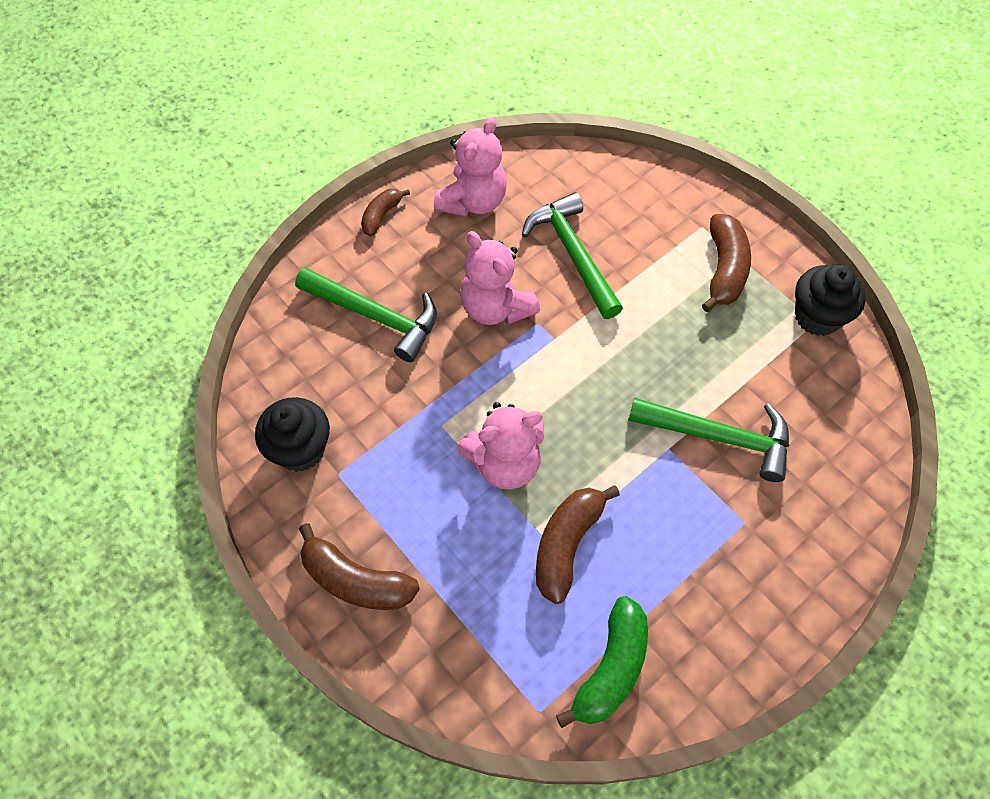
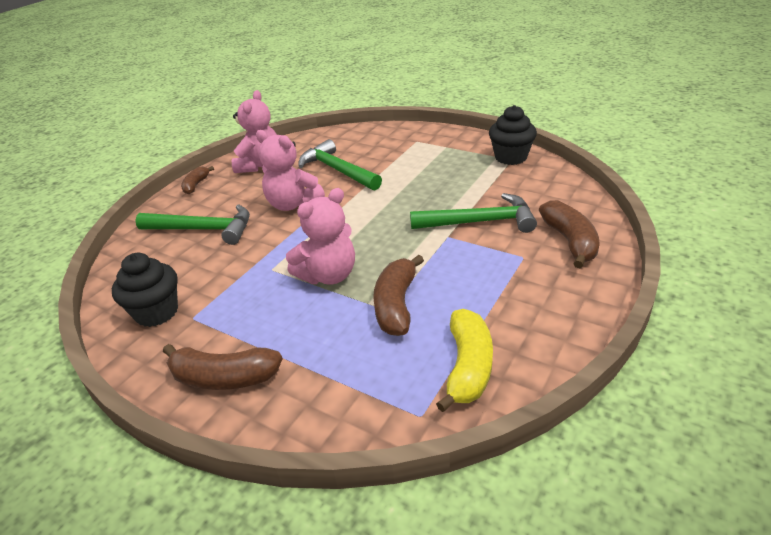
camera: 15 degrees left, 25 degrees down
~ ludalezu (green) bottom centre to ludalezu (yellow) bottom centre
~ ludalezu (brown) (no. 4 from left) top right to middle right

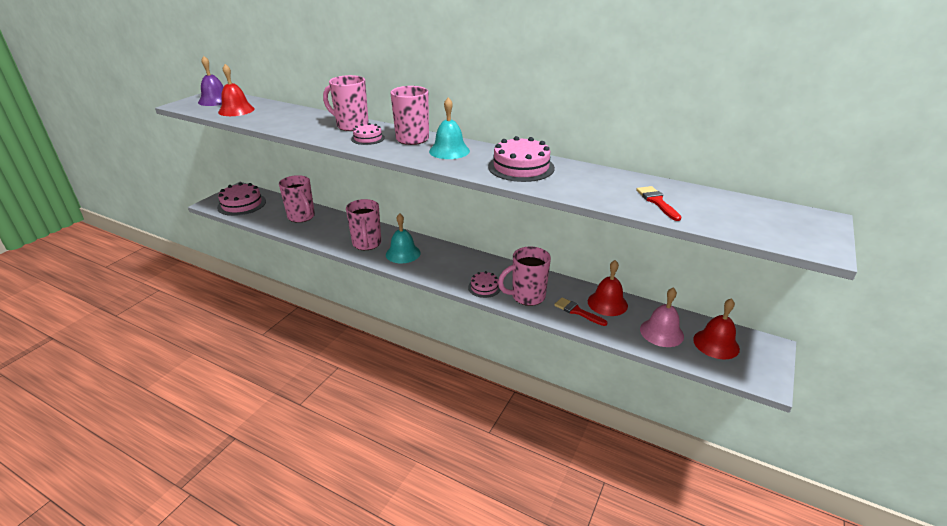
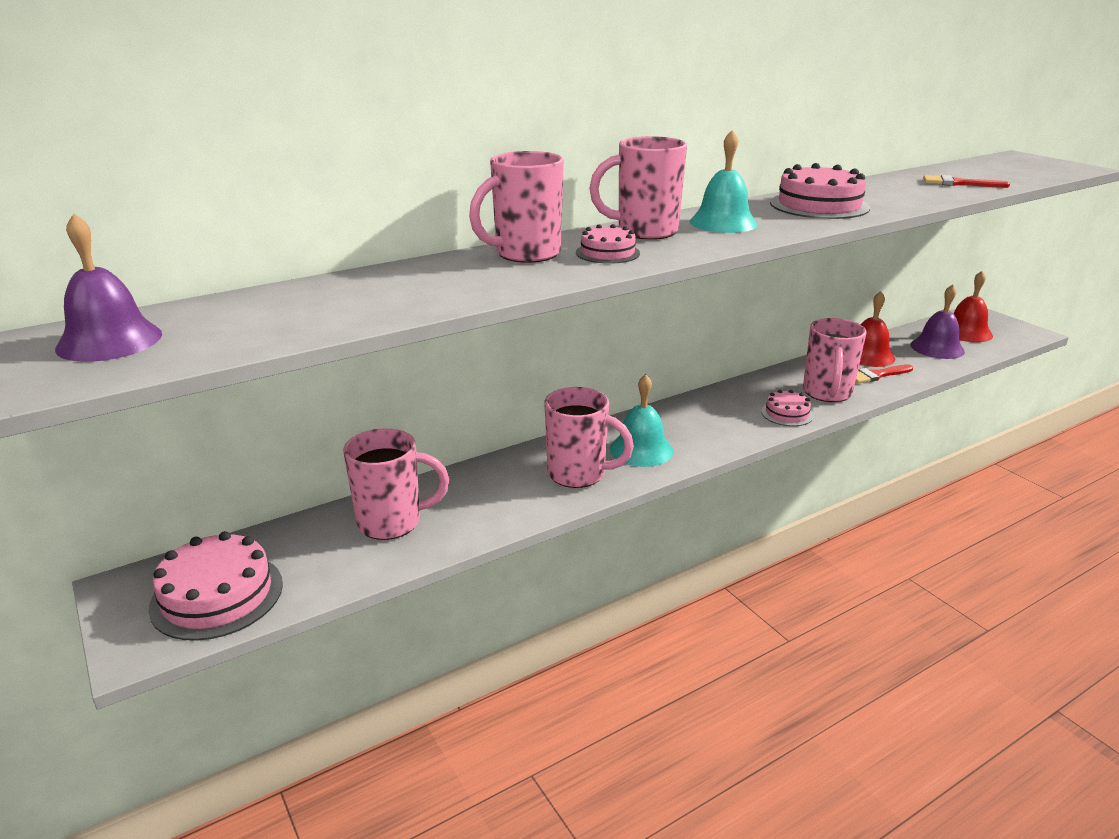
camera: 60 degrees left, 5 degrees down
~ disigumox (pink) middle right to disigumox (purple) (no. 2 from left) middle right
- disigumox (red) (no. 1 from left) top left

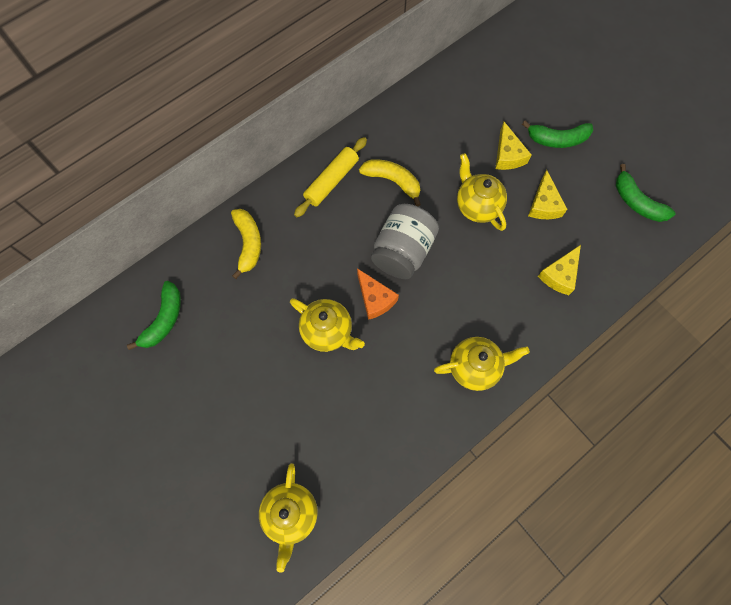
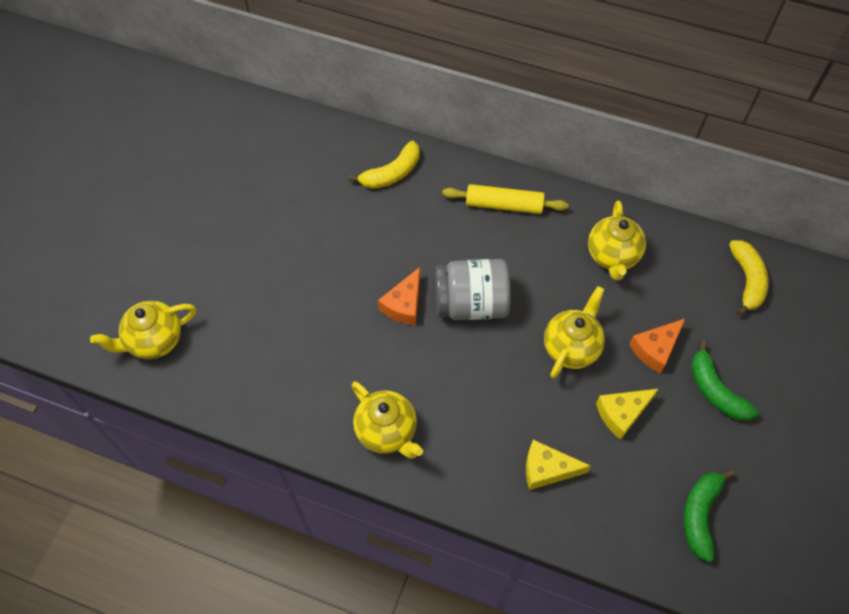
camera: 60 degrees right, 10 degrees down
~ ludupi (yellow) (no. 2 from left in the first image) centre to ludupi (yellow) (no. 4 from left) middle right
~ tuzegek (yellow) (no. 1 from left) top right to tuzegek (orange) (no. 2 from left) middle right
~ ludalezu (yellow) (no. 2 from left) top centre to middle right
- ludalezu (green) (no. 1 from left) middle left

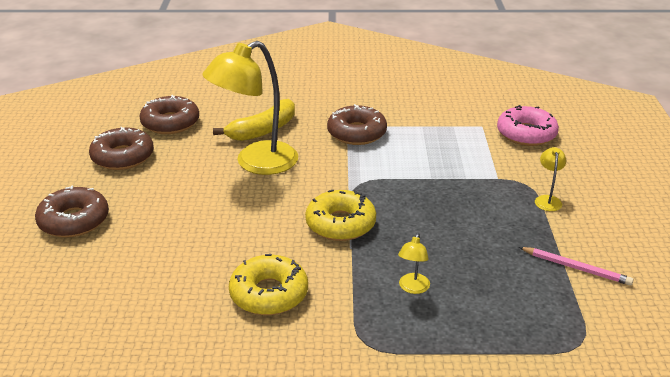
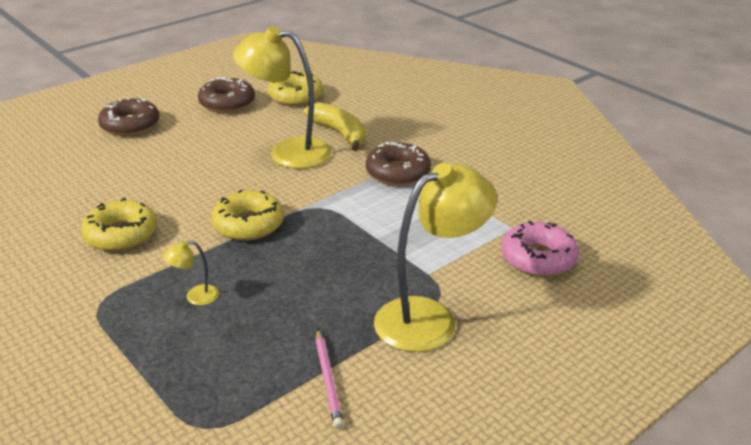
camera: 50 degrees right, 0 degrees up
~ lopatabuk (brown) (no. 3 from left) top left to lopatabuk (yellow) (no. 3 from left) top centre
~ ludalezu (yellow) top centre = top centre 135 degrees counterclockwise
~ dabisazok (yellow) (no. 3 from left) middle right = centre x2.42

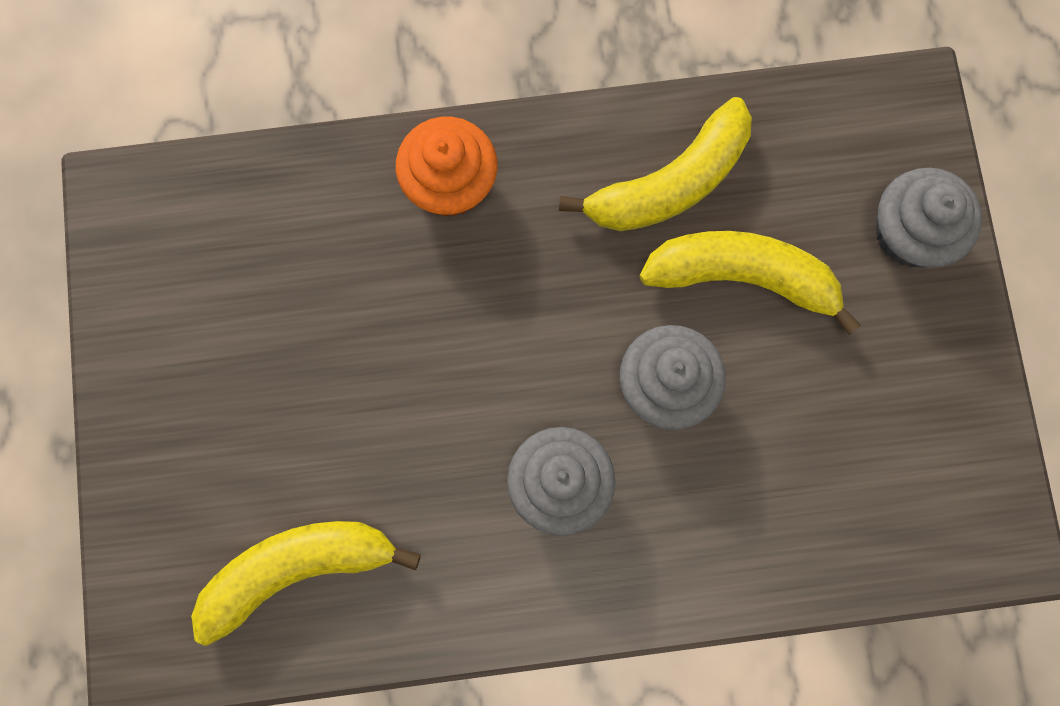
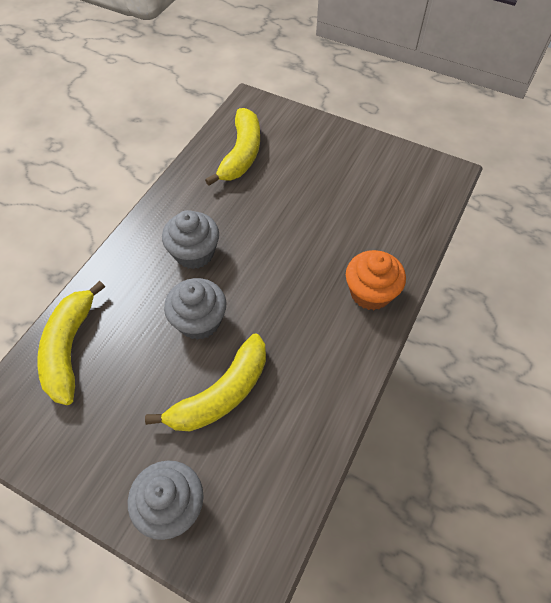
camera: 125 degrees right, 20 degrees down
~ ludalezu (yellow) (no. 2 from left in the first image) top centre to ludalezu (yellow) (no. 1 from left) middle left

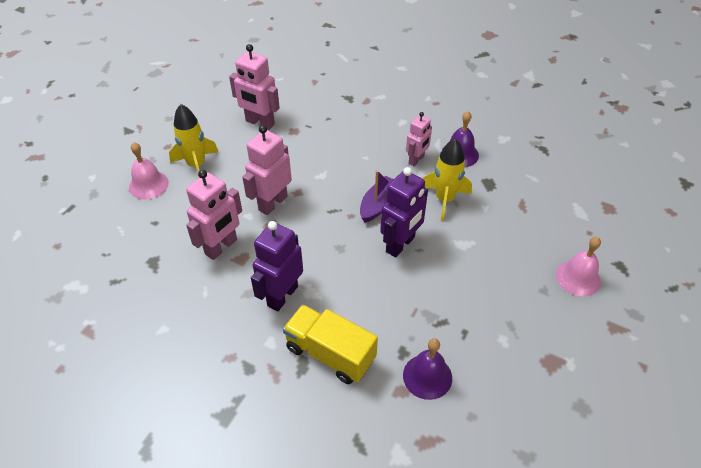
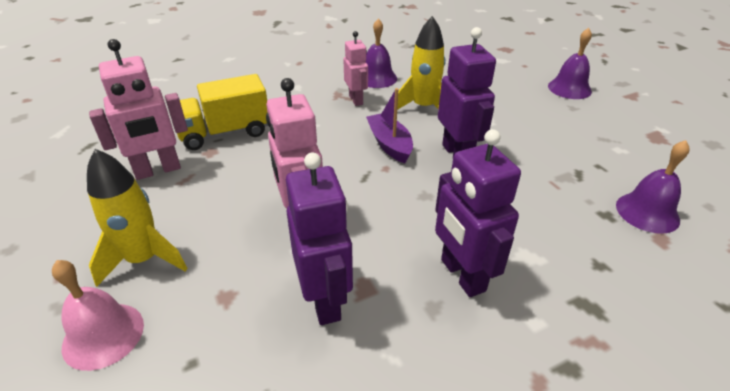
camera: 55 degrees left, 10 degrees down
~ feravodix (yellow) bottom centre to top left
~ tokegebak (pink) (no. 1 from left) middle left to tokegebak (purple) (no. 1 from left) centre
~ disigumox (pink) (no. 2 from left) middle right to disigumox (purple) (no. 2 from left) top right

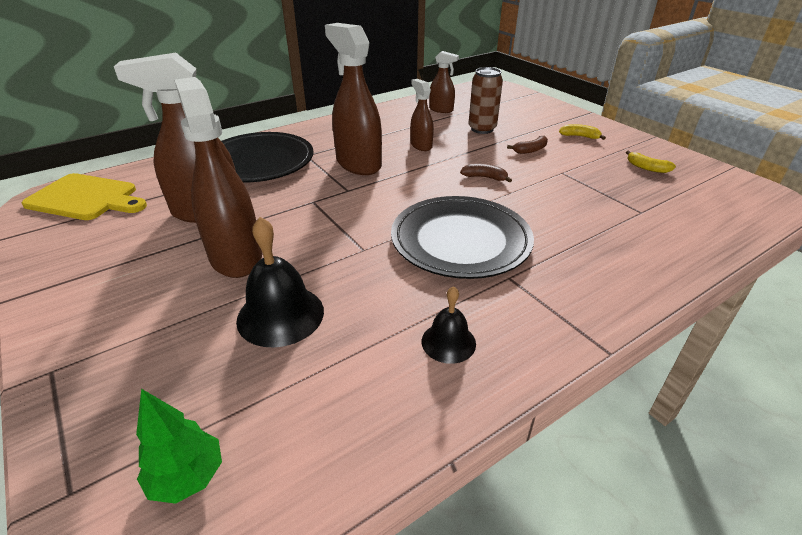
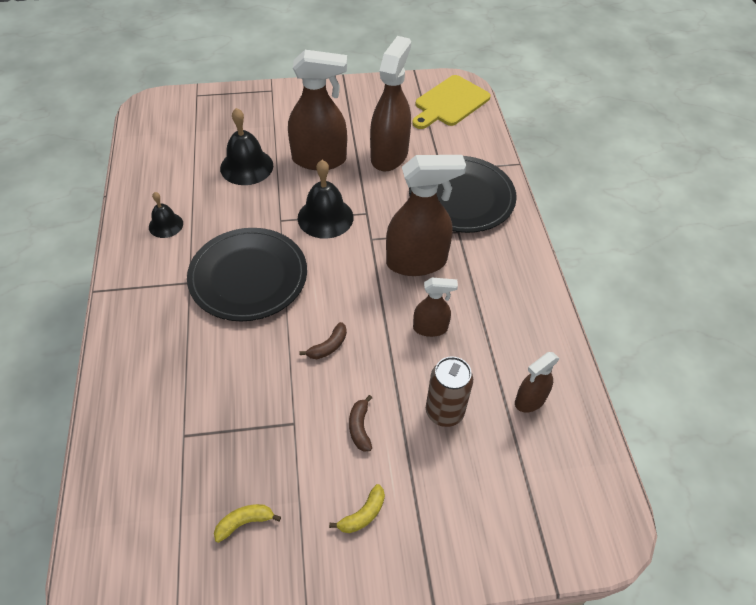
camera: 115 degrees right, 15 degrees up
+ disigumox (black) (no. 3 from left) top centre
- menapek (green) bottom left

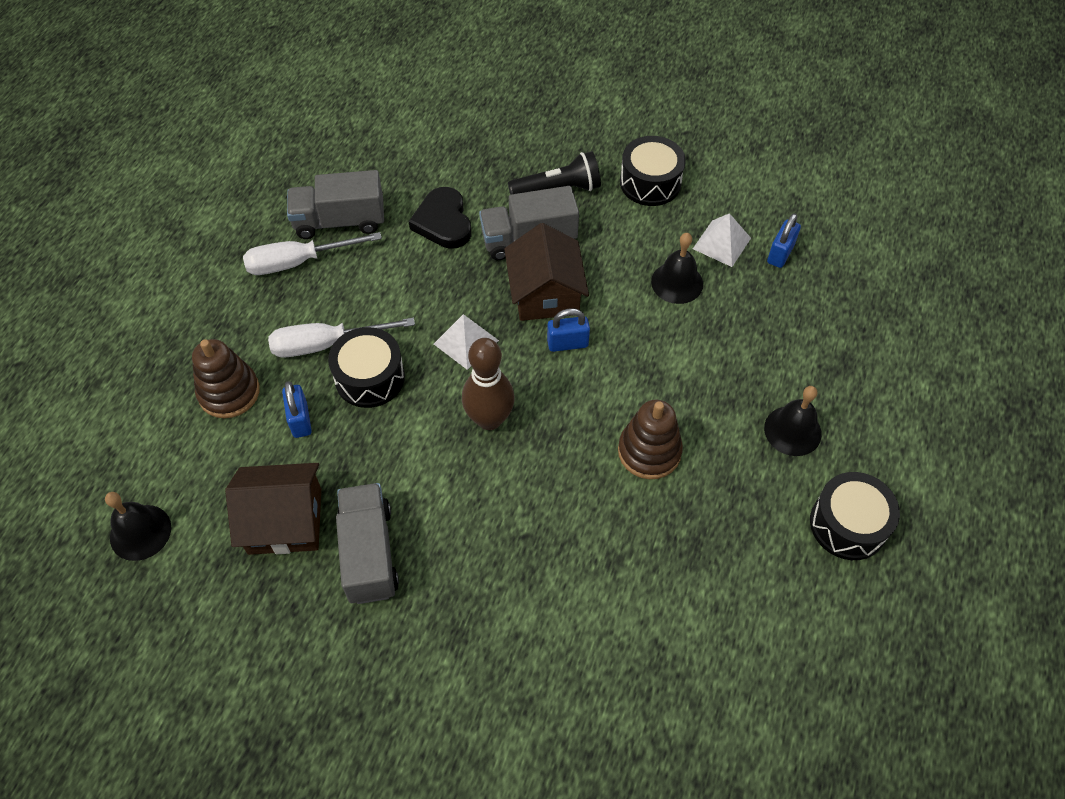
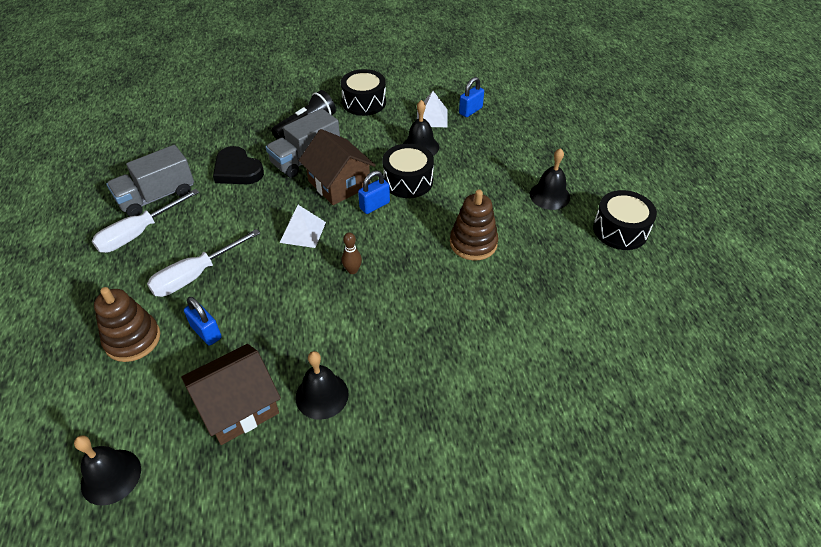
camera: 30 degrees left, 10 degrees down
~ feravodix (grey) (no. 2 from left) bottom centre to disigumox (black) (no. 2 from left) bottom centre
~ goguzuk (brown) centre = centre x0.49
~ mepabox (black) (no. 1 from left in the first image) centre to mepabox (black) (no. 2 from left) top centre
~ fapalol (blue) (no. 3 from left) top right = top centre 45 degrees clockwise

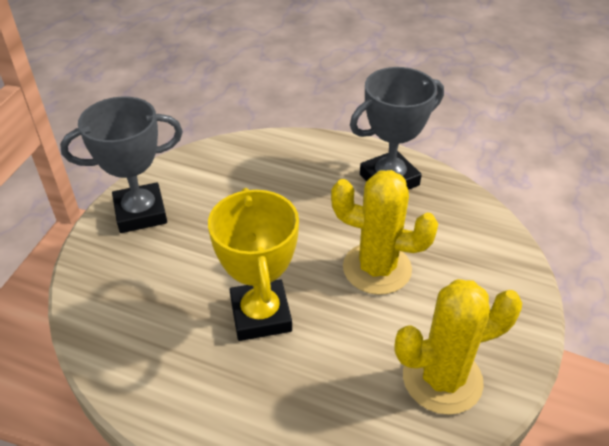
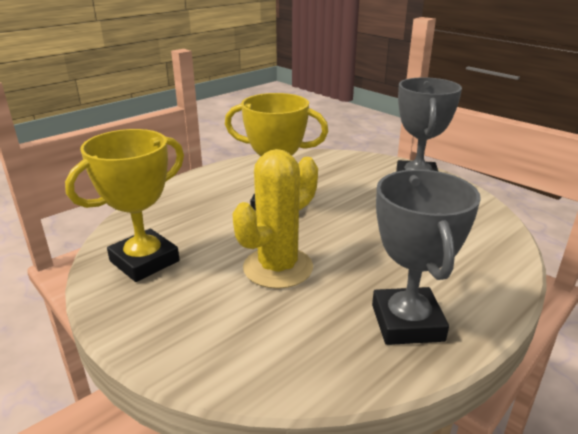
camera: 115 degrees right, 15 degrees down
~ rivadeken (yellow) (no. 2 from left) bottom right to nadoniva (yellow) (no. 1 from left) middle left

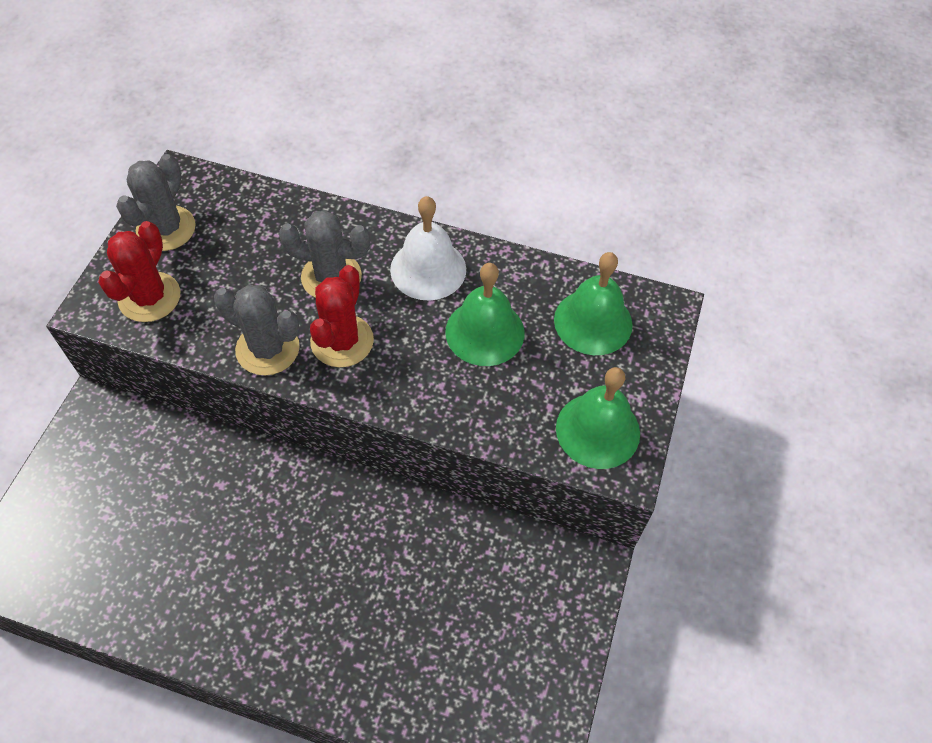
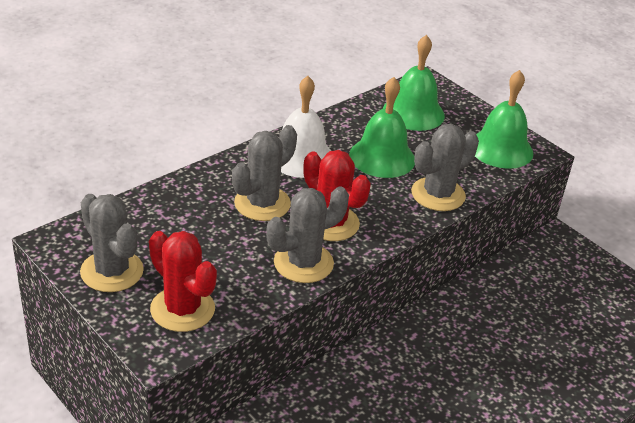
camera: 60 degrees left, 20 degrees down
+ rivadeken (grey) (no. 4 from left) middle right

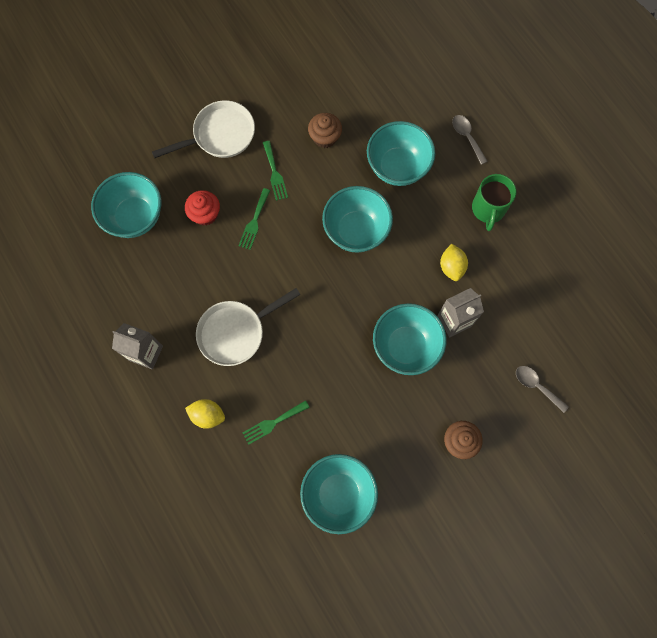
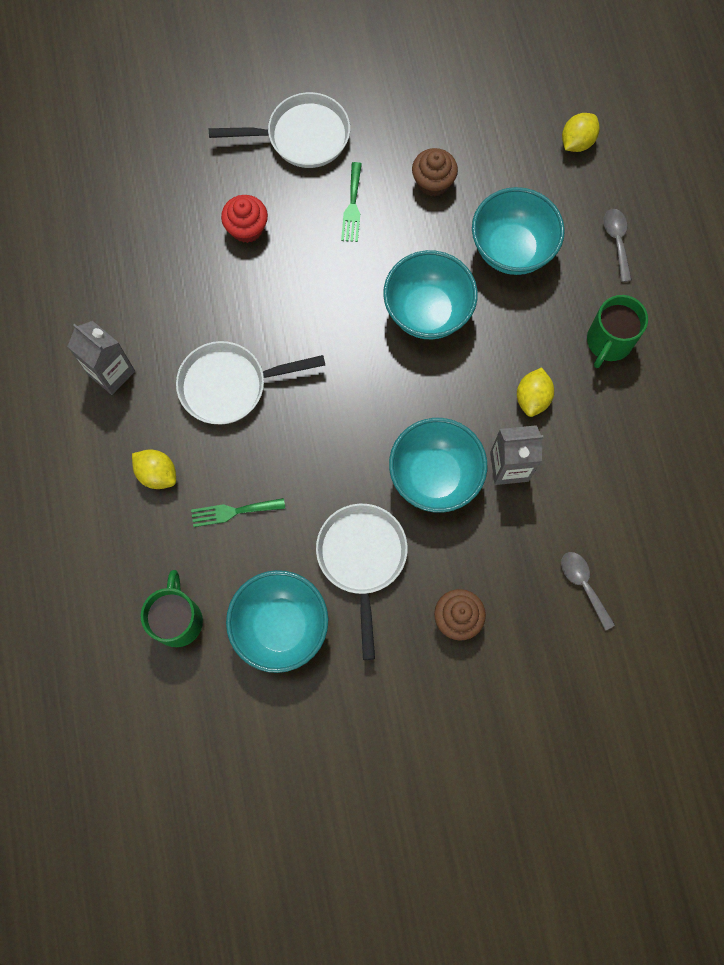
camera: 20 degrees right, 0 degrees up
+ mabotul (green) (no. 1 from left) middle left
+ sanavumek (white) (no. 3 from left) centre
+ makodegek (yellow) (no. 3 from left) top right
- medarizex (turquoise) (no. 1 from left) top left
- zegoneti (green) (no. 1 from left) centre

